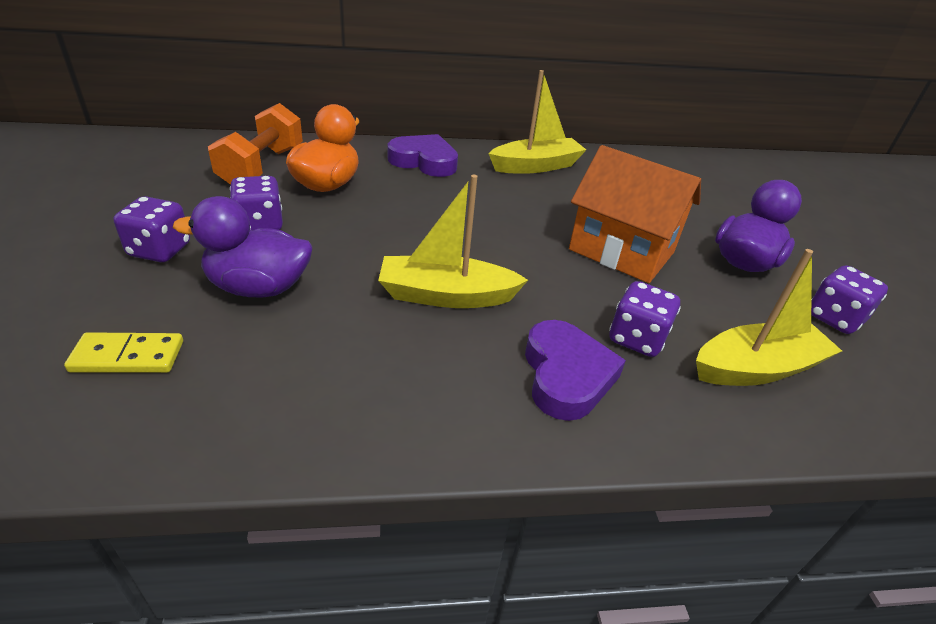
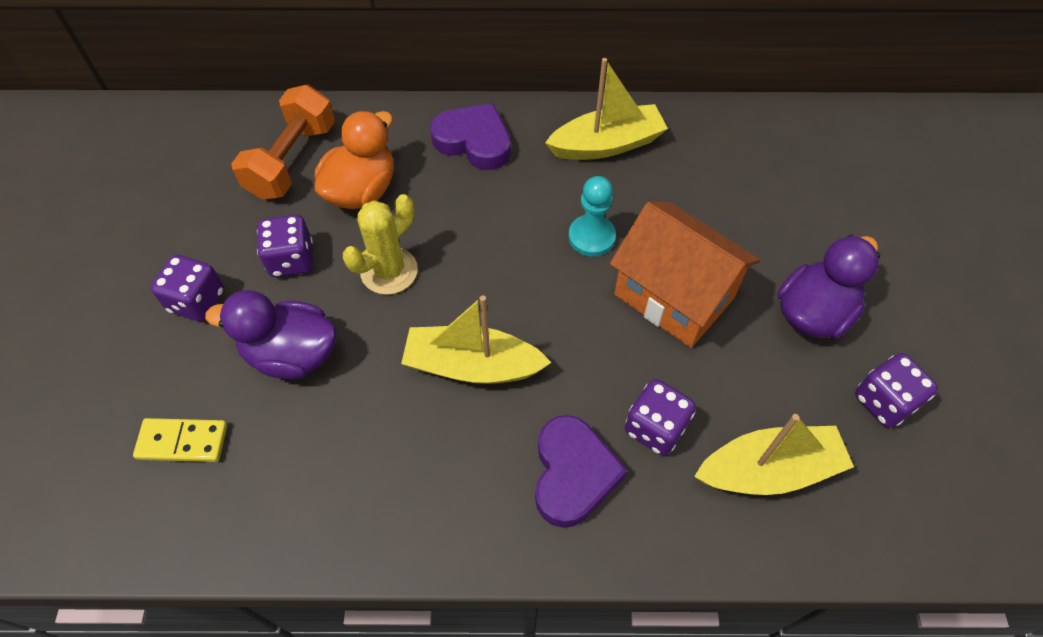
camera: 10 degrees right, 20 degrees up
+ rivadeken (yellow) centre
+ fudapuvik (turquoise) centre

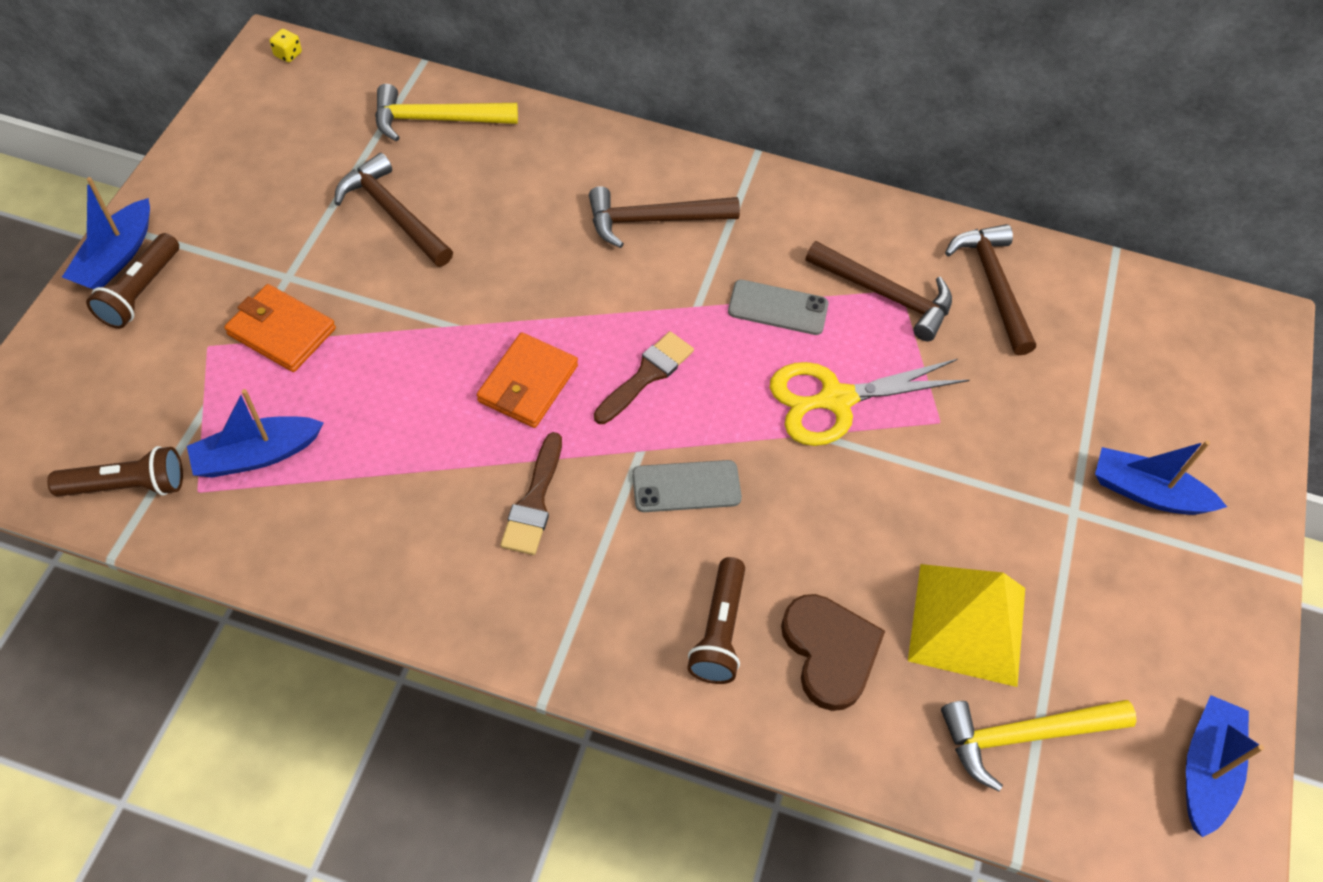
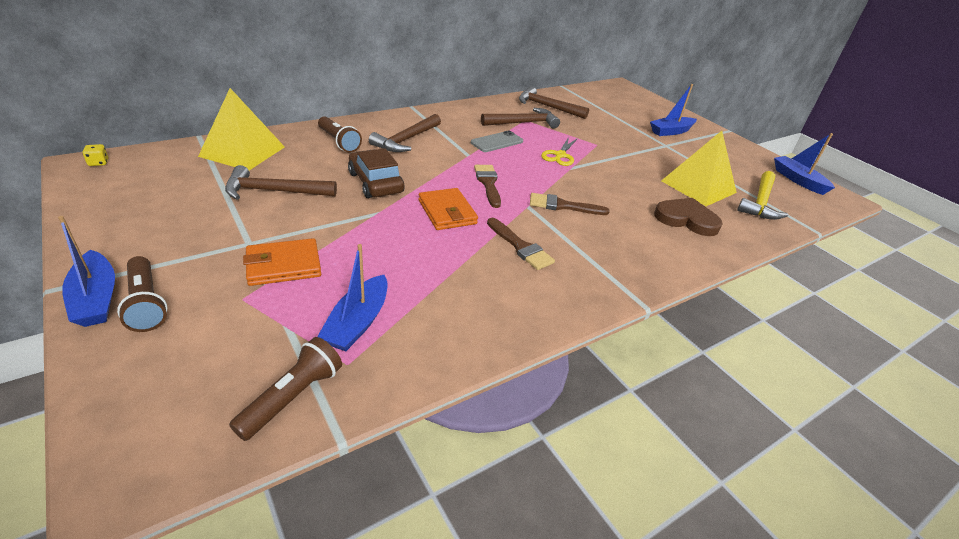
camera: 50 degrees left, 20 degrees down
~ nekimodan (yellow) (no. 1 from left) top centre to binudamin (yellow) (no. 1 from left) top left
~ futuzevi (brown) (no. 3 from left) bottom centre to top centre
+ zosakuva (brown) top centre
~ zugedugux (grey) (no. 1 from left) centre to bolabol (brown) (no. 3 from left) centre
~ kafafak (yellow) centre = top centre x0.64

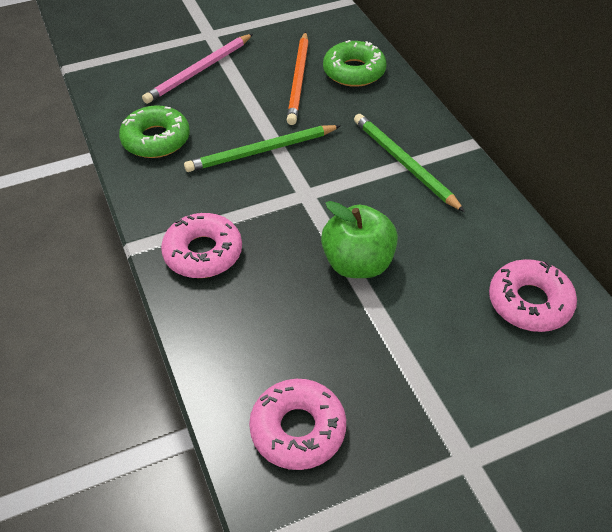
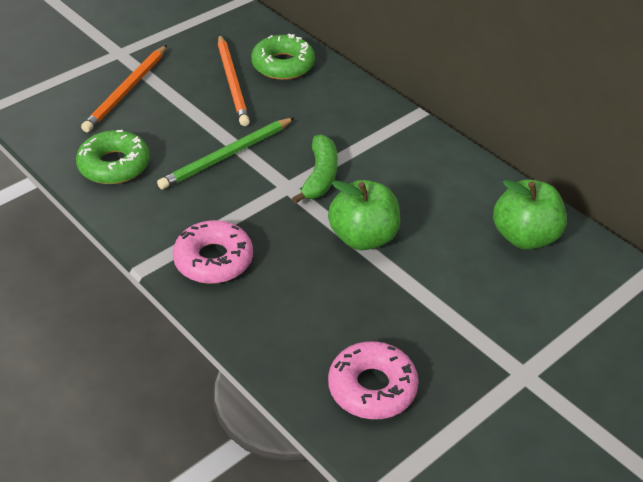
camera: 20 degrees left, 5 degrees down
~ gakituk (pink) top left to gakituk (orange) (no. 1 from left) top left
+ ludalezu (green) centre
~ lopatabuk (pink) (no. 3 from left) middle right to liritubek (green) (no. 2 from left) middle right
- gakituk (green) (no. 2 from left) top right

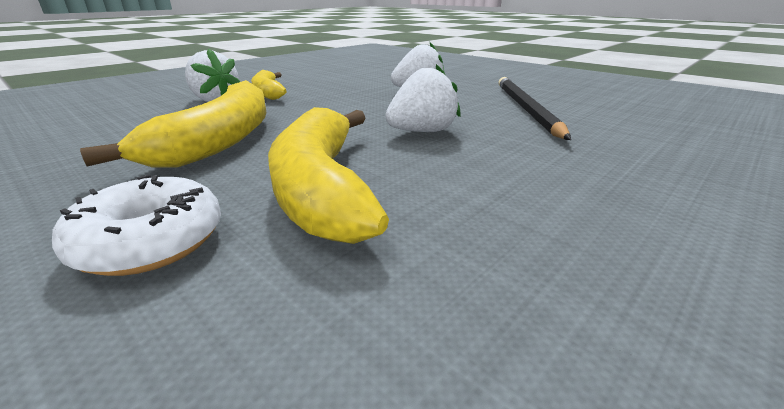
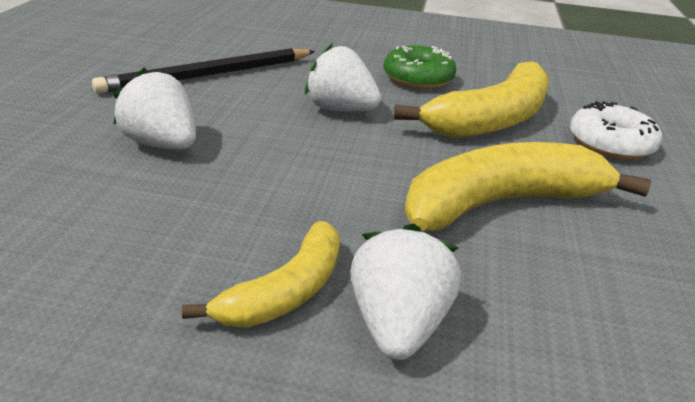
camera: 125 degrees left, 5 degrees up
+ lopatabuk (green) top centre

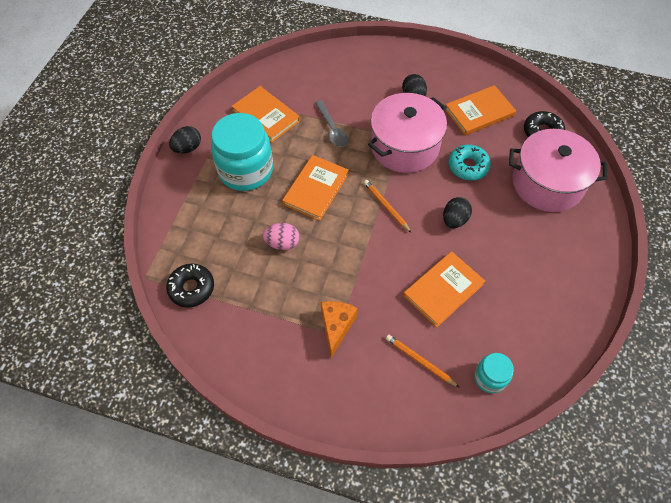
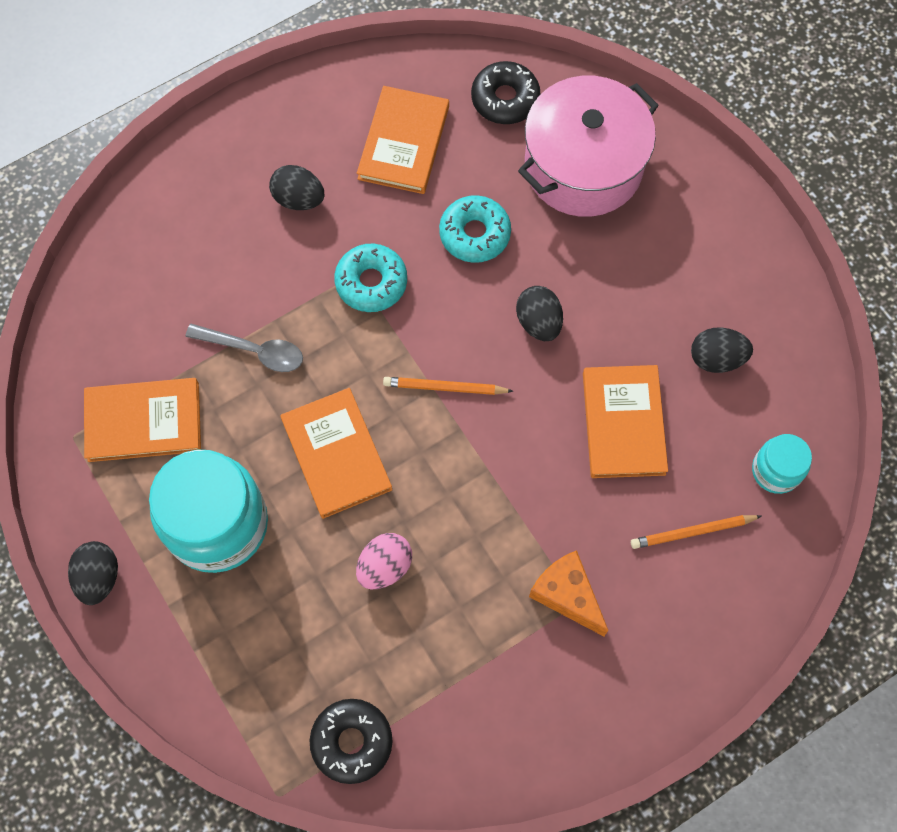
camera: 50 degrees left, 10 degrees up
~ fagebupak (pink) (no. 1 from left) top centre to lopatabuk (turquoise) (no. 1 from left) centre
+ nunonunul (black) (no. 4 from left) middle right

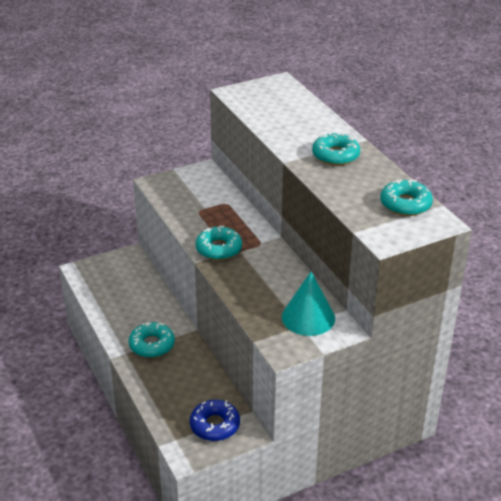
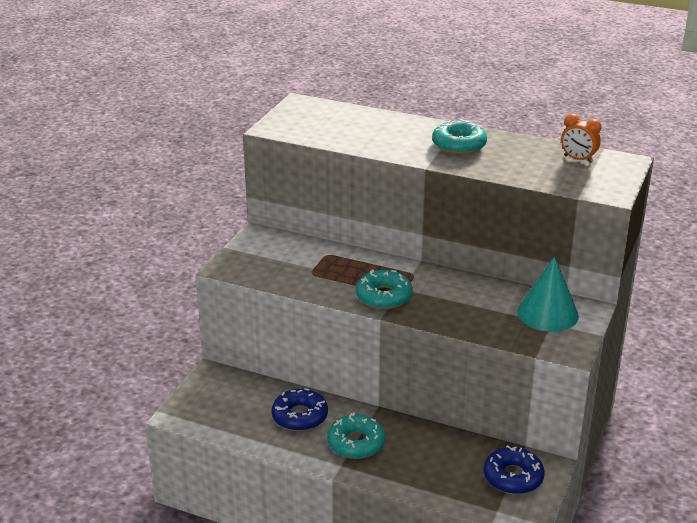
camera: 40 degrees left, 5 degrees down
+ lopatabuk (blue) (no. 1 from left) bottom centre
~ lopatabuk (turquoise) (no. 4 from left) middle right to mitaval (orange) top right

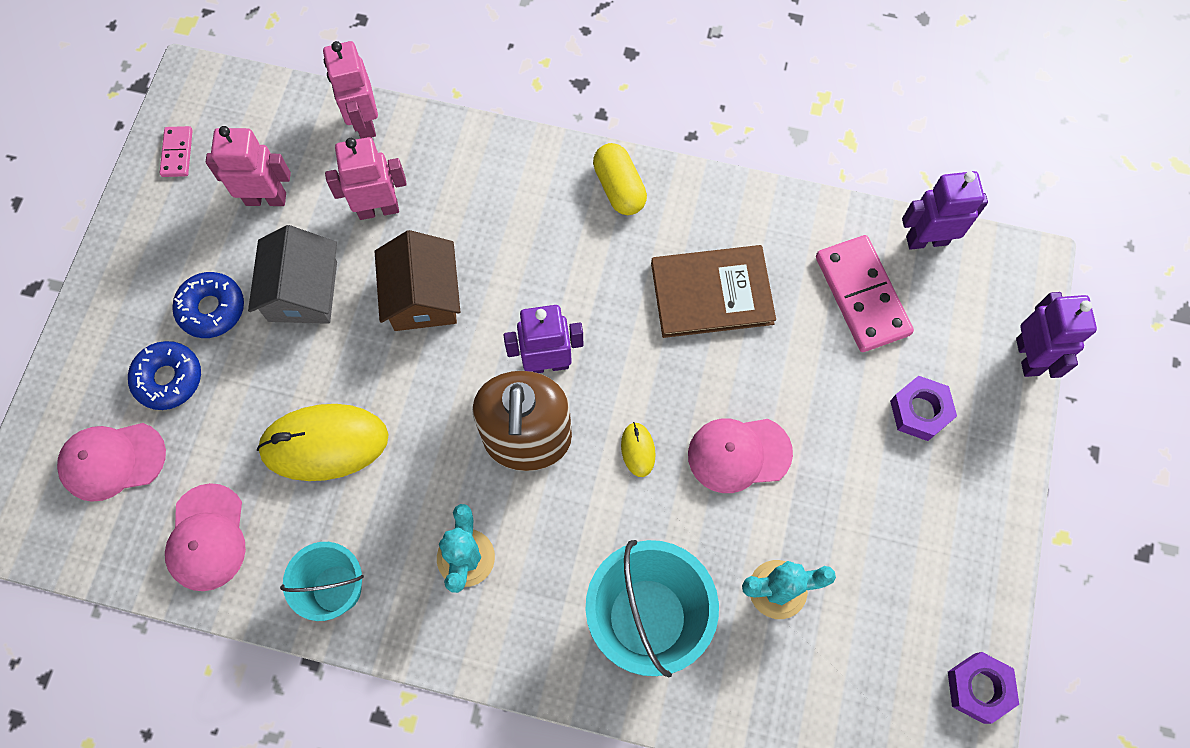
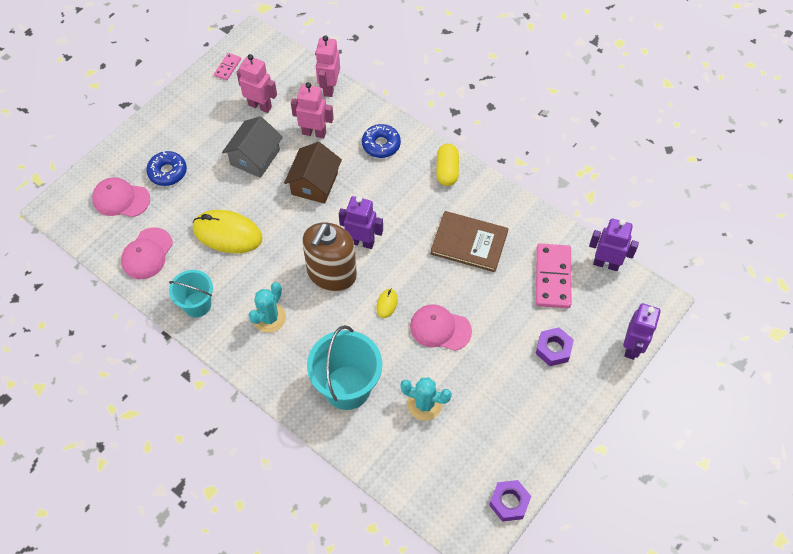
camera: 25 degrees right, 10 degrees down
~ lopatabuk (blue) (no. 2 from left) middle left to top centre

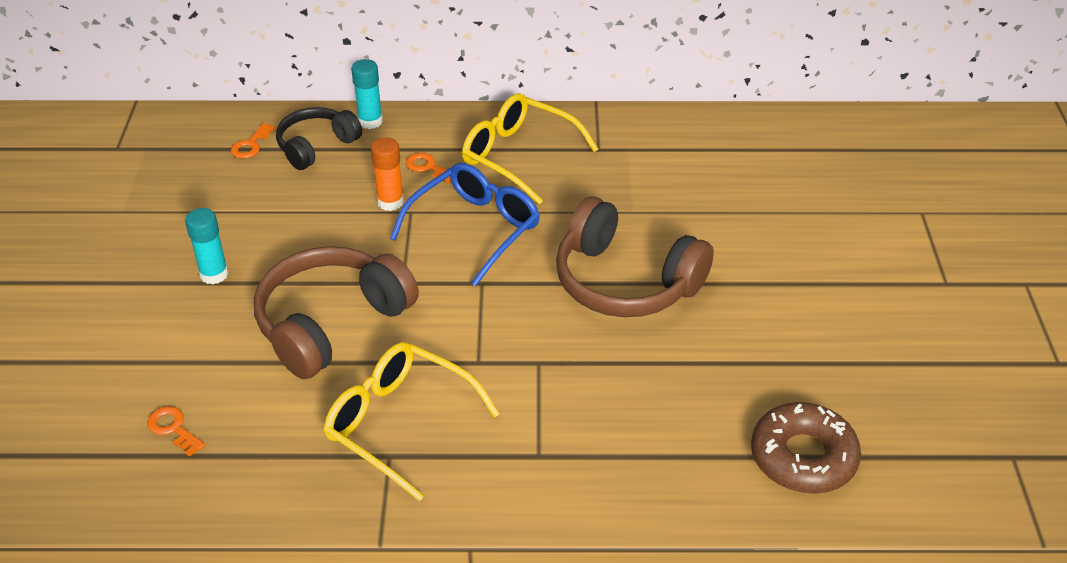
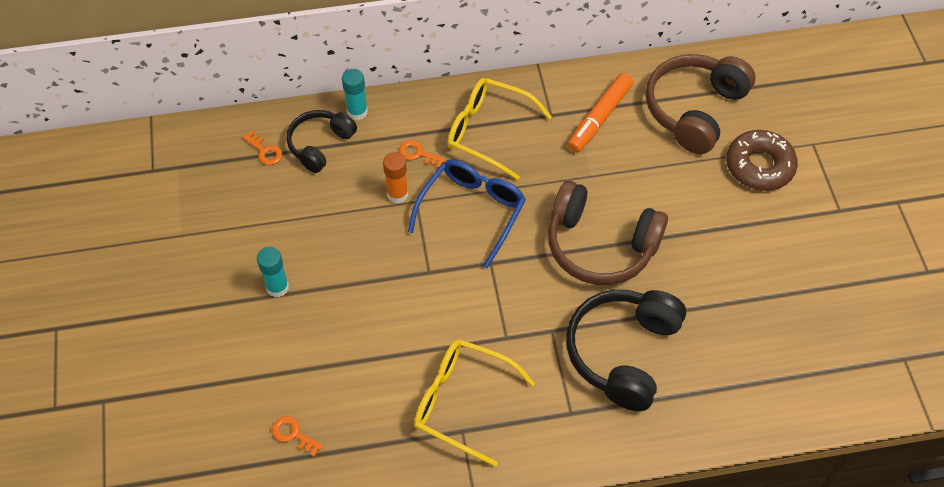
camera: 10 degrees left, 15 degrees up
~ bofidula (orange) (no. 2 from left in the first image) top left = top left 60 degrees counterclockwise
+ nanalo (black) (no. 2 from left) bottom centre
+ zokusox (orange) top centre
~ nanalo (brown) (no. 1 from left in the first image) middle left to nanalo (brown) (no. 2 from left) top right
~ lopatabuk (brown) bottom right to top right

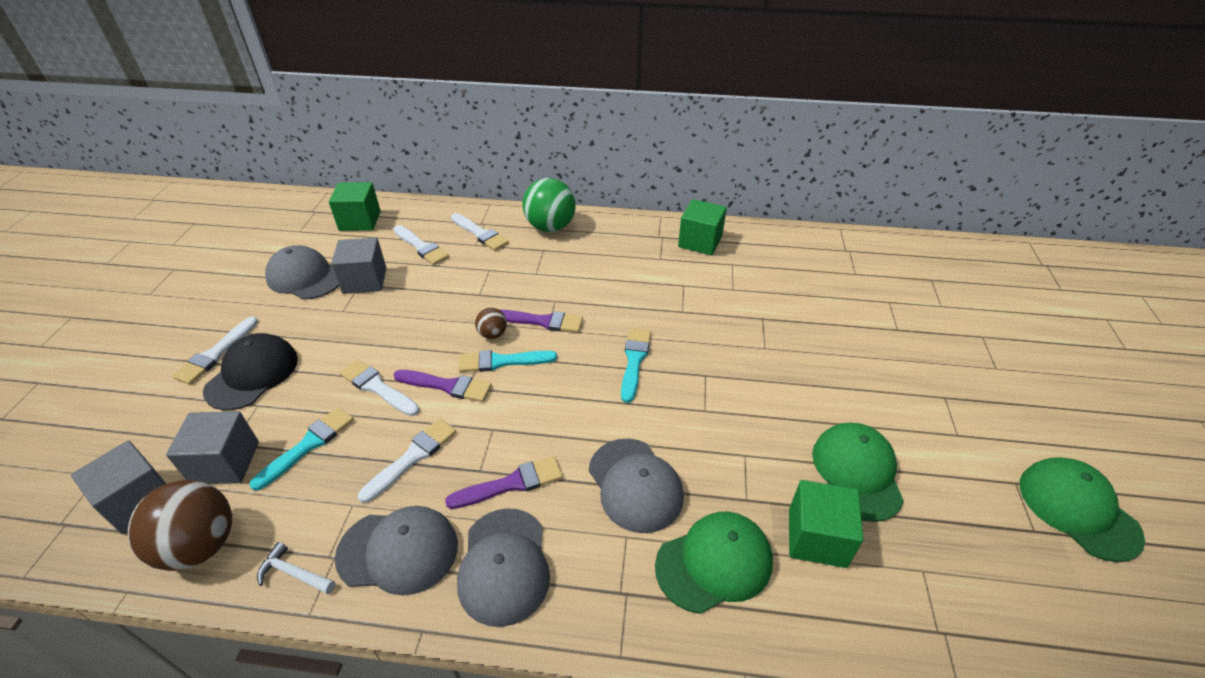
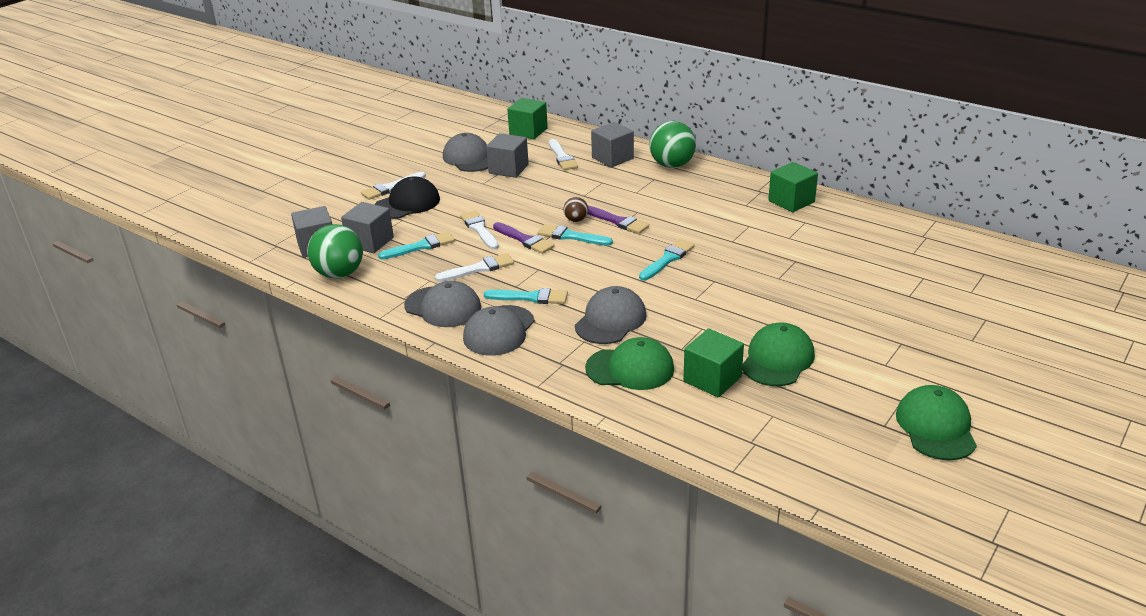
camera: 30 degrees right, 10 degrees down
~ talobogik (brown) (no. 1 from left) bottom left to talobogik (green) (no. 1 from left) middle left
~ bolabol (purple) (no. 2 from left) bottom centre to bolabol (turquoise) (no. 2 from left) centre
~ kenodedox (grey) (no. 4 from left) bottom centre = centre 150 degrees counterclockwise
~ bolabol (white) (no. 5 from left) centre to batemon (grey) (no. 4 from left) top centre
- nekimodan (white) bottom left

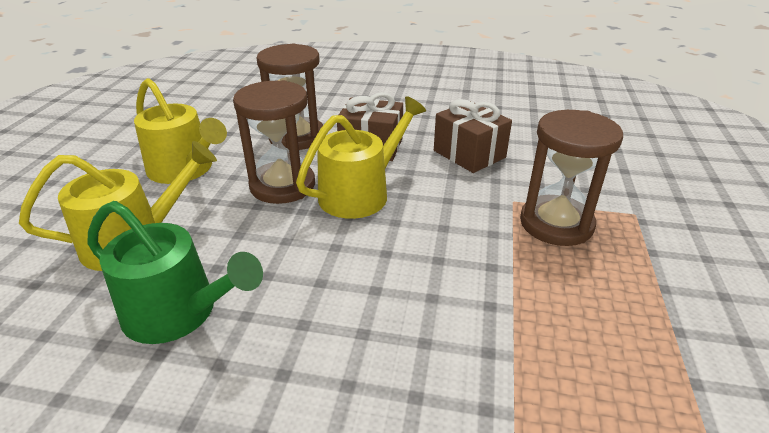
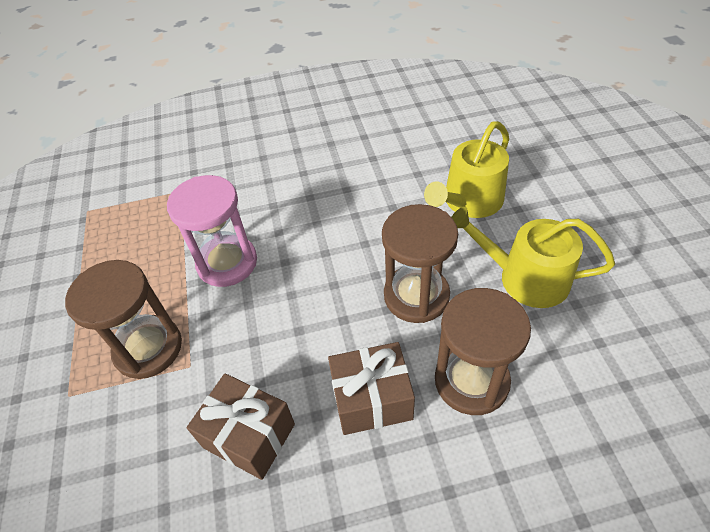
camera: 160 degrees right, 15 degrees up
+ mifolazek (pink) middle left
- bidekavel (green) middle left
- bidekavel (yellow) (no. 3 from left) centre

